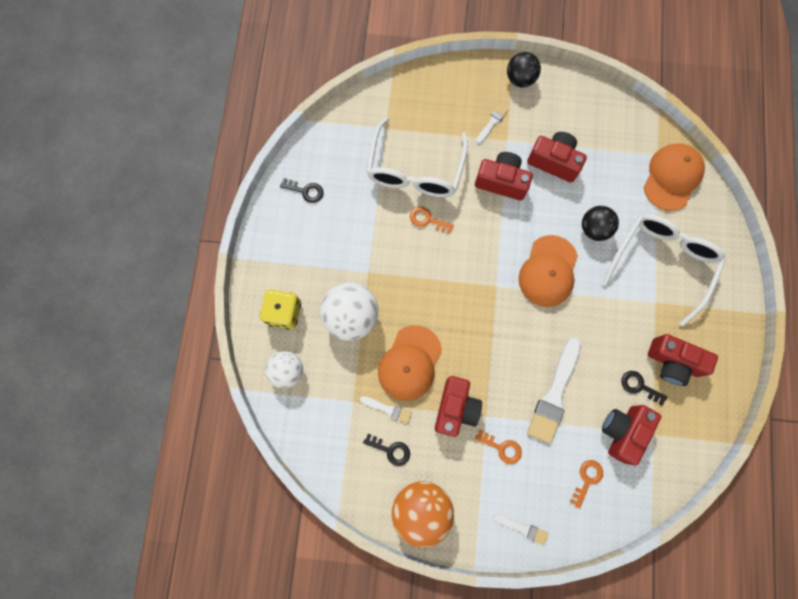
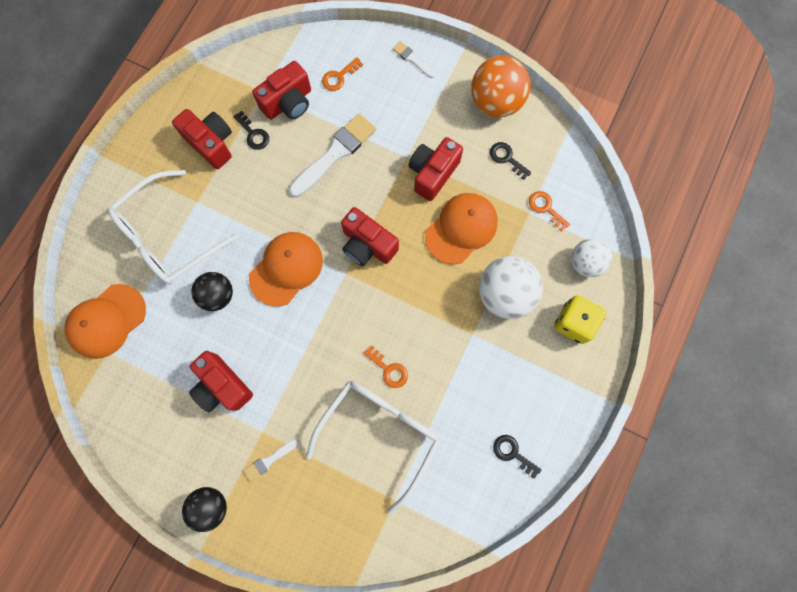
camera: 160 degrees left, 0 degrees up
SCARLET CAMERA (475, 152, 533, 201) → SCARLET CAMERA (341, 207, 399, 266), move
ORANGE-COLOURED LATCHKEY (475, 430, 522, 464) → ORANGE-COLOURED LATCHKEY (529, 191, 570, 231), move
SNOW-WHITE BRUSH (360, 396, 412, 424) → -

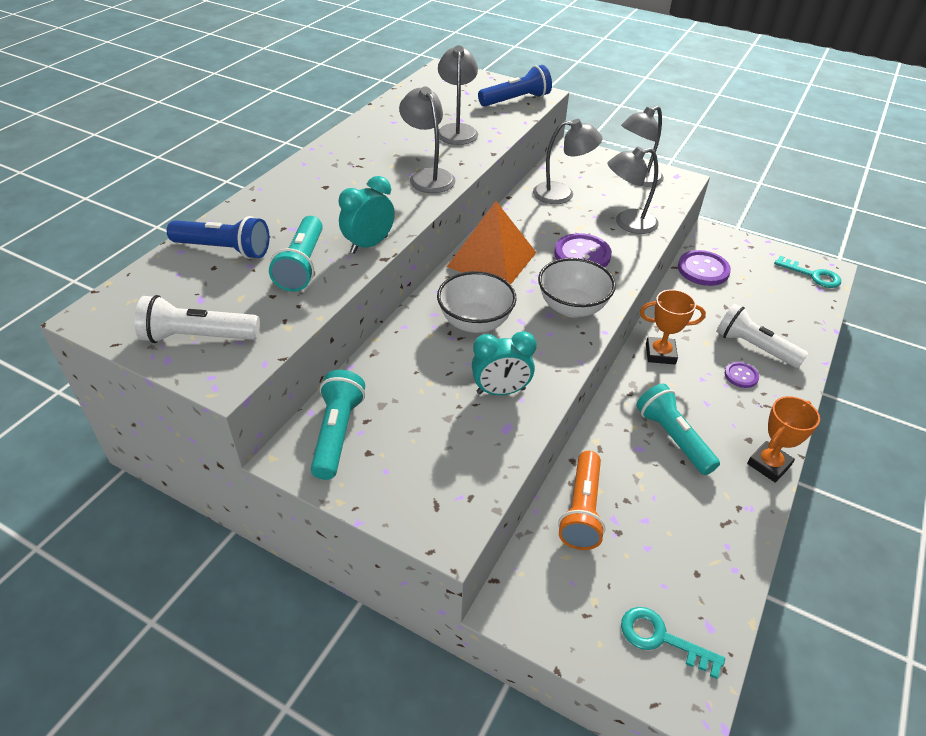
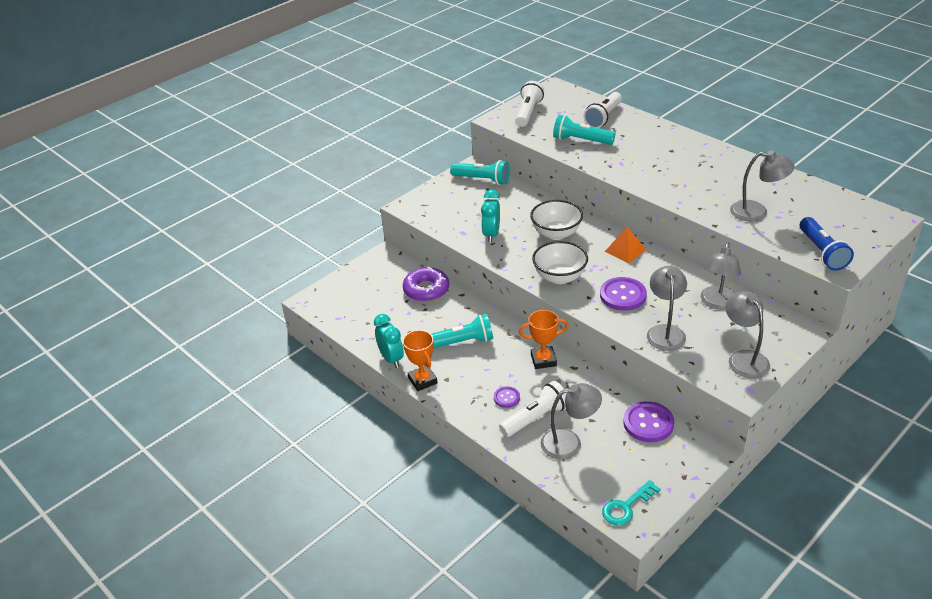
camera: 110 degrees right, 5 degrees down
TEAL CLOCK (338, 176, 395, 254) → TEAL CLOCK (374, 314, 404, 368), move
ORANGE-COLOURED FLASHLIGHT (558, 451, 605, 550) → ROYAL PURPLE GLAZED DONUT (403, 266, 449, 302)
ORANGE-COLOURED TROPHY (640, 289, 706, 364) → ORANGE-COLOURED TROPHY (519, 310, 568, 369), 60 degrees clockwise
ASH-GREY READING LAMP (399, 86, 456, 193) → ASH-GREY READING LAMP (540, 383, 602, 459), move
ROYAL BLUE FLASHLIGHT (167, 216, 269, 259) → SNOW-WHITE FLASHLIGHT (584, 92, 622, 128)
ORANGE-COLOURED SOLID PYRAMID (447, 201, 537, 284) → ORANGE-COLOURED SOLID PYRAMID (605, 227, 646, 263), x0.57
TEAL LATCHKEY (621, 607, 725, 679) → -

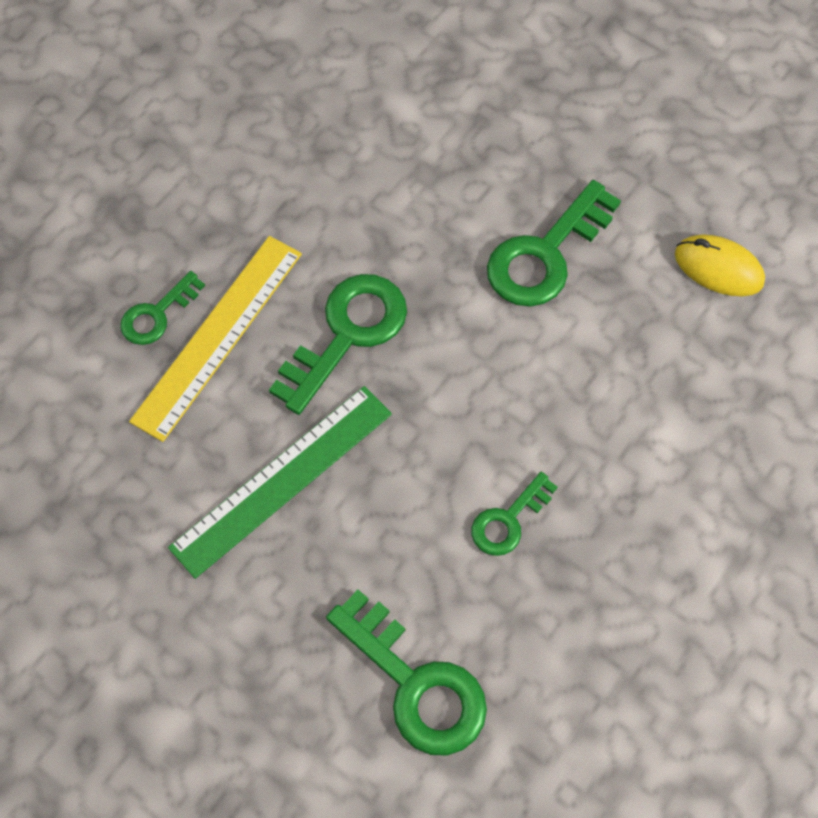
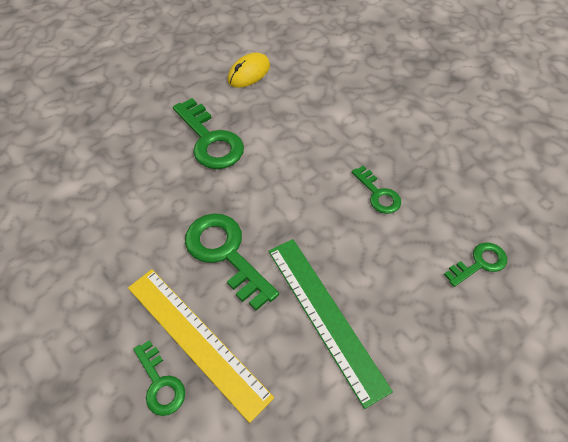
camera: 75 degrees left, 10 degrees down
GREEN LATCHKEY (326, 590, 487, 756) → GREEN LATCHKEY (444, 242, 507, 287), x0.57

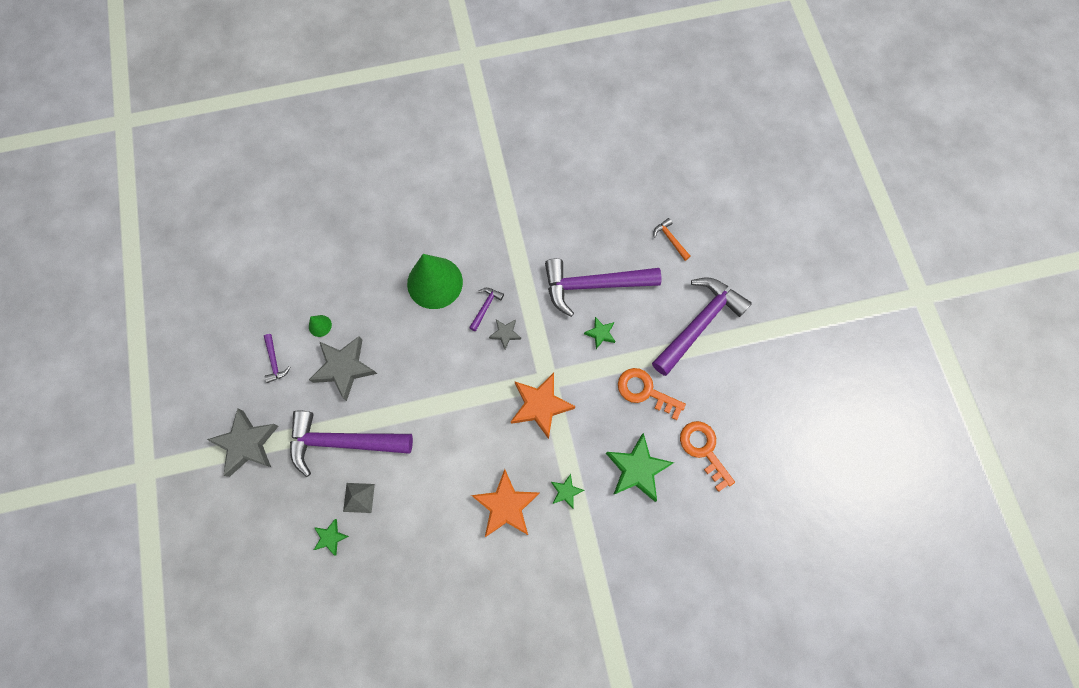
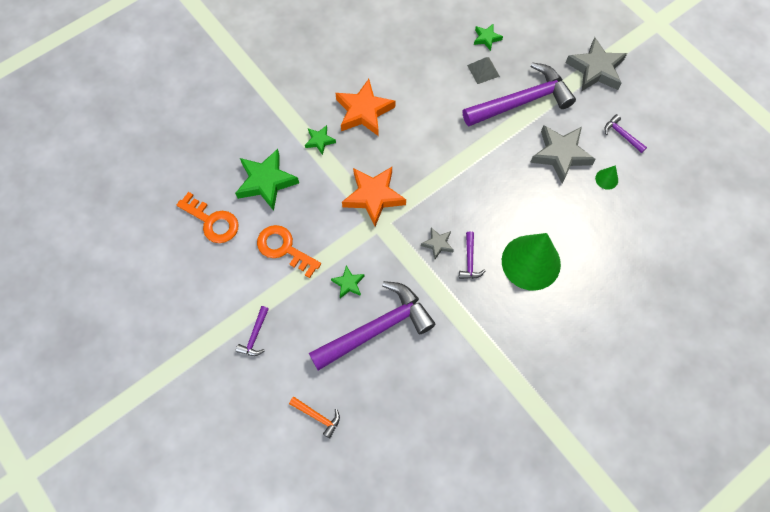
camera: 155 degrees right, 5 degrees down
ROYAL PURPLE HAMMER (652, 277, 752, 376) → ROYAL PURPLE HAMMER (236, 306, 269, 356), x0.42
ORANGE-COLOURED LATCHKEY (618, 368, 686, 420) → ORANGE-COLOURED LATCHKEY (257, 225, 321, 278), 150 degrees counterclockwise

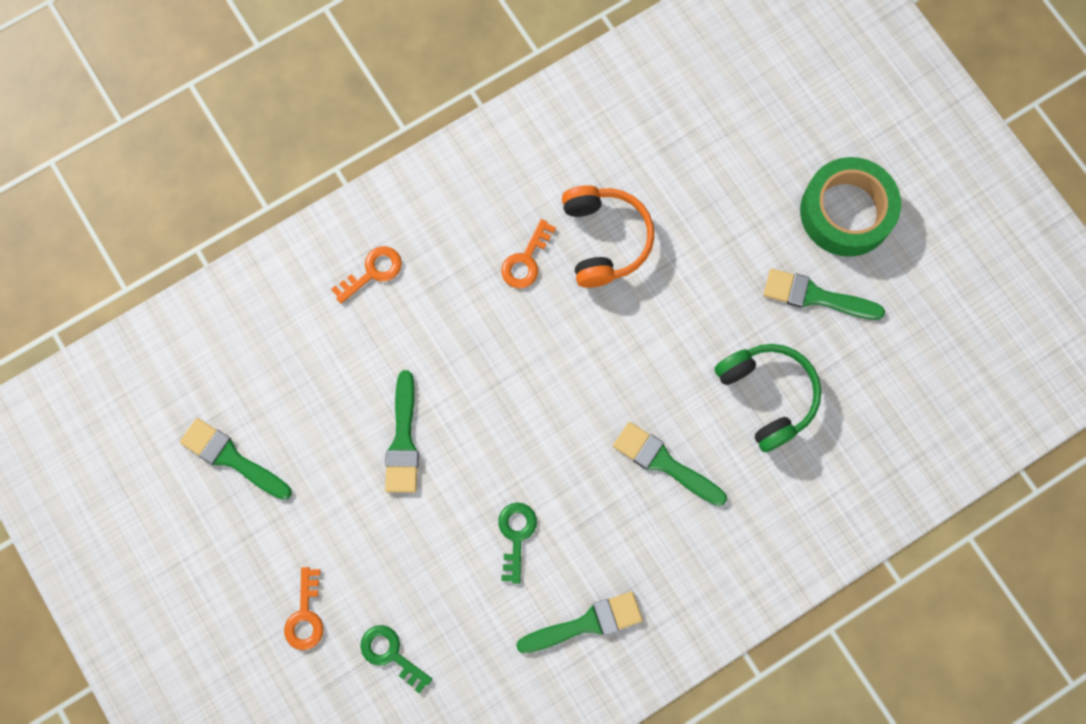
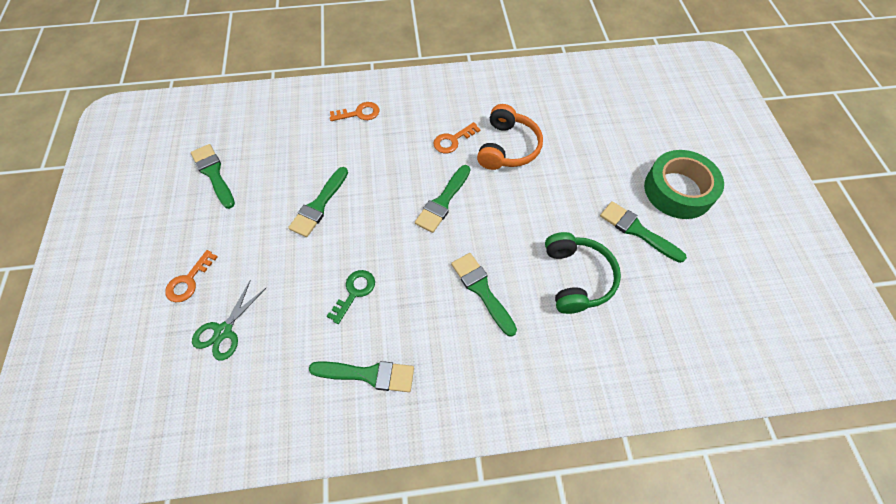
camera: 25 degrees right, 15 degrees down
GREEN LATCHKEY (360, 625, 432, 694) → GREEN SCISSORS (192, 280, 266, 361)
- → GREEN BRUSH (415, 165, 470, 233)

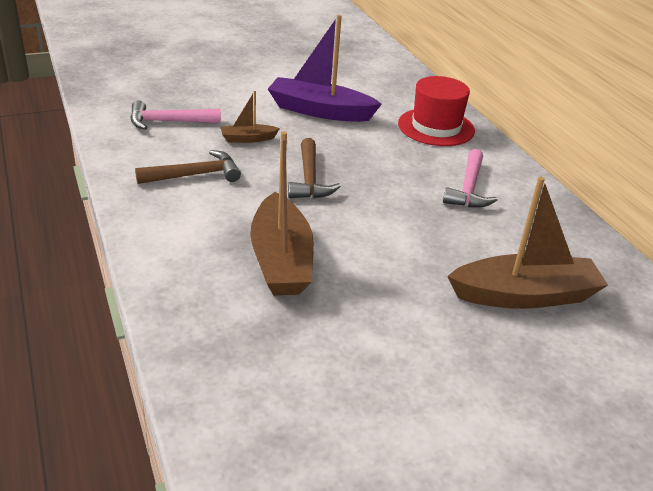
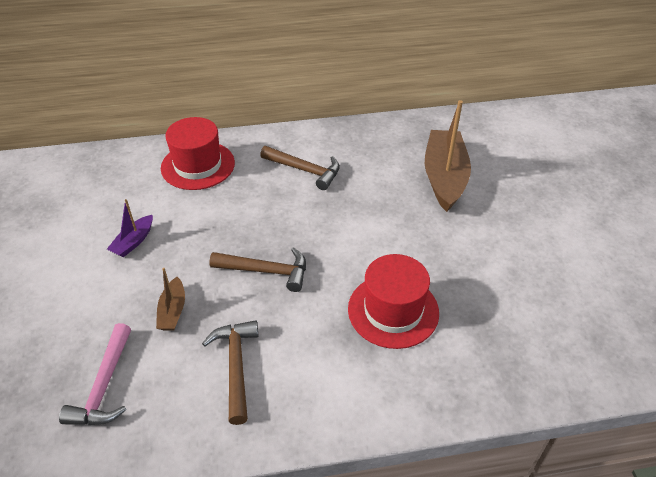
camera: 75 degrees left, 10 degrees up
ROYAL PURPLE BOAT (268, 15, 382, 122) → ROYAL PURPLE BOAT (107, 199, 153, 257), x0.48
PINK HAMMER (443, 149, 498, 208) → RUSSET HAMMER (260, 146, 340, 190)
RUSSET BOAT (250, 131, 314, 296) → SCARLET HAT (348, 254, 439, 349)

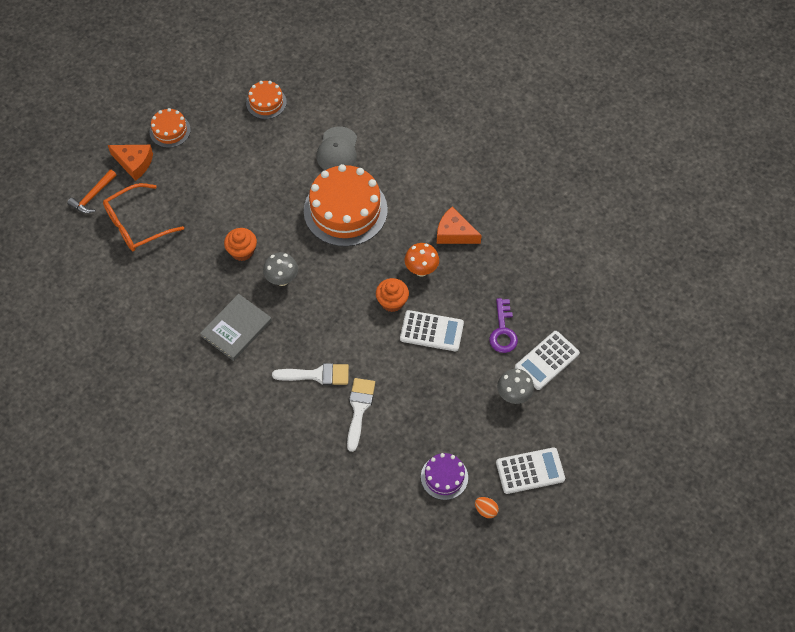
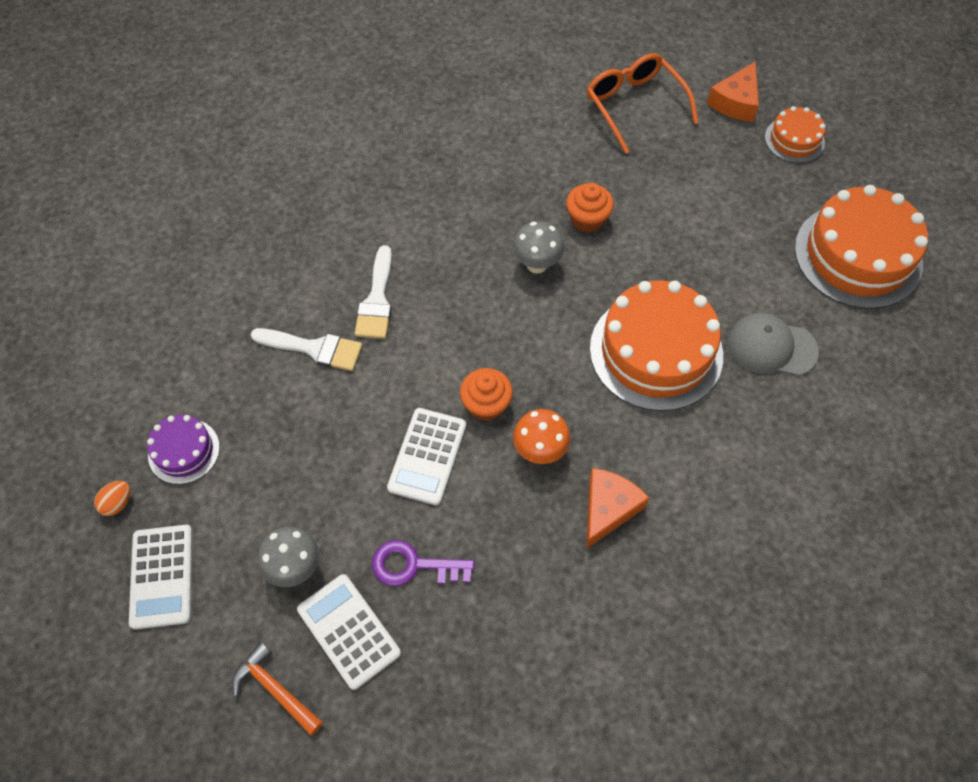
camera: 95 degrees right, 0 degrees up
ORANGE-COLOURED HAMMER (67, 169, 116, 214) → ORANGE-COLOURED HAMMER (232, 642, 323, 736), move
ORANGE-COLOURED CAKE (246, 81, 287, 119) → ORANGE-COLOURED CAKE (795, 185, 928, 309), x1.98
ASH-GREY BOOK (200, 294, 272, 361) → -

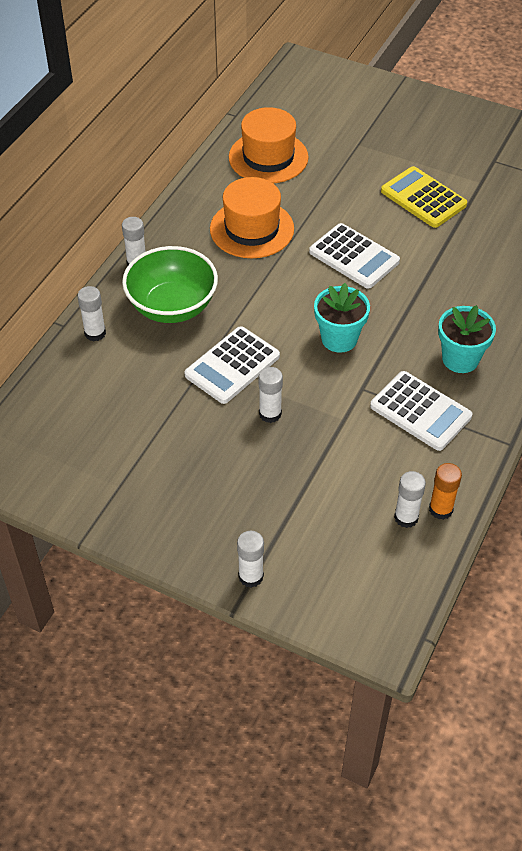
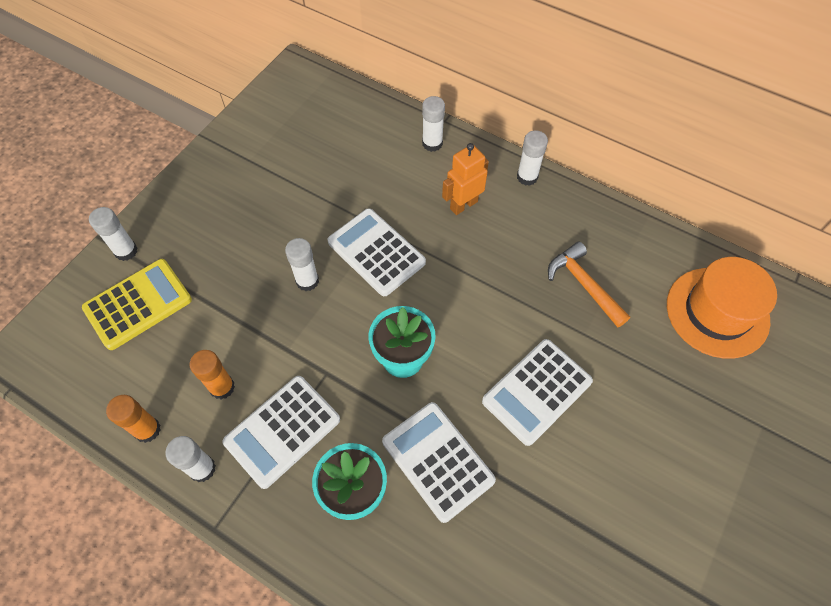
camera: 95 degrees right, 10 degrees up
GOLDEN POCKET CALCULATOR (381, 166, 467, 228) → GOLDEN POCKET CALCULATOR (82, 259, 192, 350), move
SNOW-WHITE GLUE STICK (394, 471, 426, 528) → SNOW-WHITE GLUE STICK (165, 436, 216, 482), move
- → ORANGE-COLOURED GLUE STICK (190, 350, 235, 399)
- → SNOW-WHITE POCKET CALCULATOR (382, 402, 496, 523)
GREEN SERVING BOWL (122, 246, 218, 323) → ORANGE-COLOURED ROBOT FIGURE (442, 143, 489, 215)
ORANGE-COLOURED HAT (210, 177, 294, 258) → ORANGE-COLOURED HAMMER (548, 242, 630, 328)

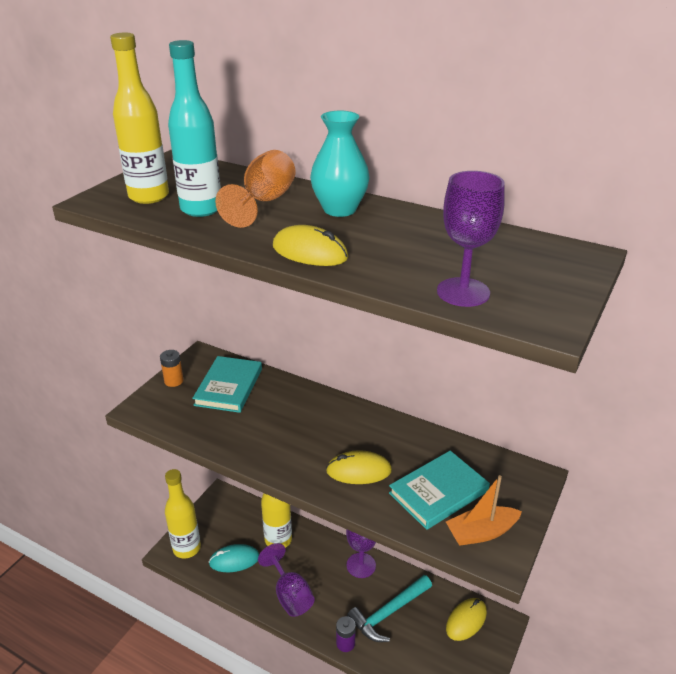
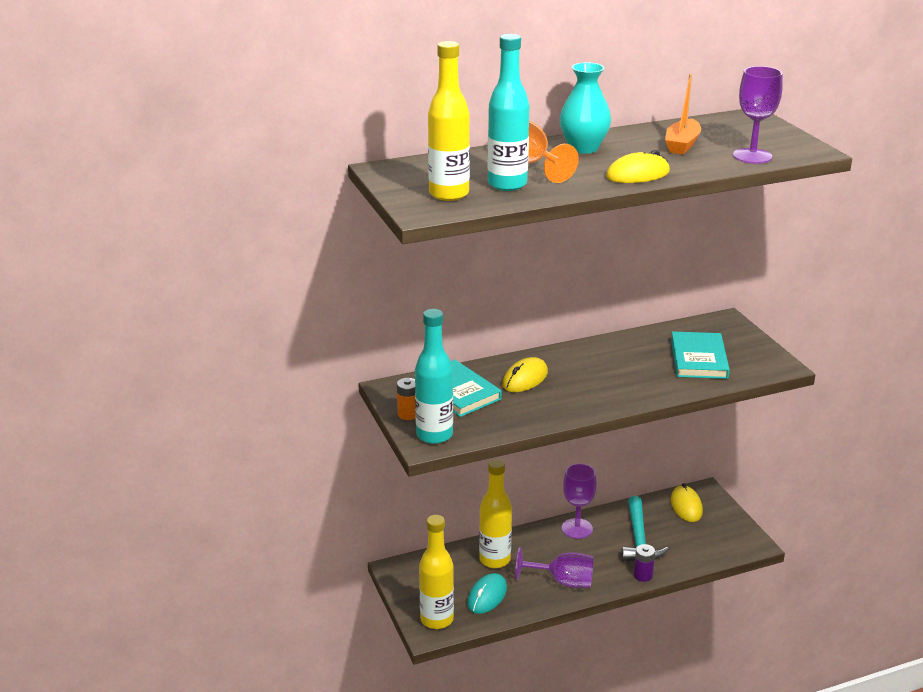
camera: 50 degrees left, 5 degrees down
- → TEAL FLASK (415, 309, 453, 444)
GOLDEN COMPUTER MOUSE (326, 450, 392, 484) → GOLDEN COMPUTER MOUSE (502, 357, 548, 392), move
ORANGE-COLOURED BOAT (446, 475, 522, 546) → ORANGE-COLOURED BOAT (665, 74, 701, 154), move

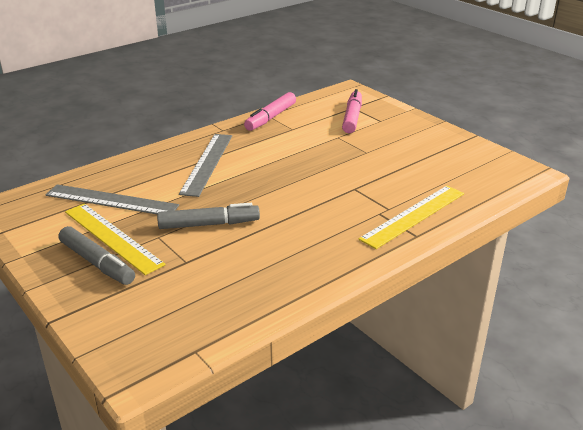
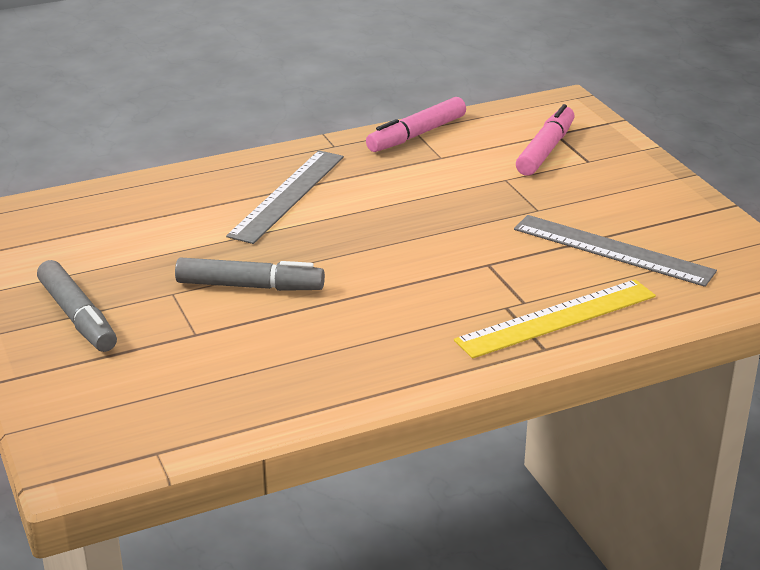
camera: 15 degrees right, 0 degrees up
ASH-GREY STRAIGHTEDGE (45, 184, 179, 214) → ASH-GREY STRAIGHTEDGE (514, 215, 717, 287), move
GOLDEN STRAIGHTEDGE (65, 203, 166, 275) → -

